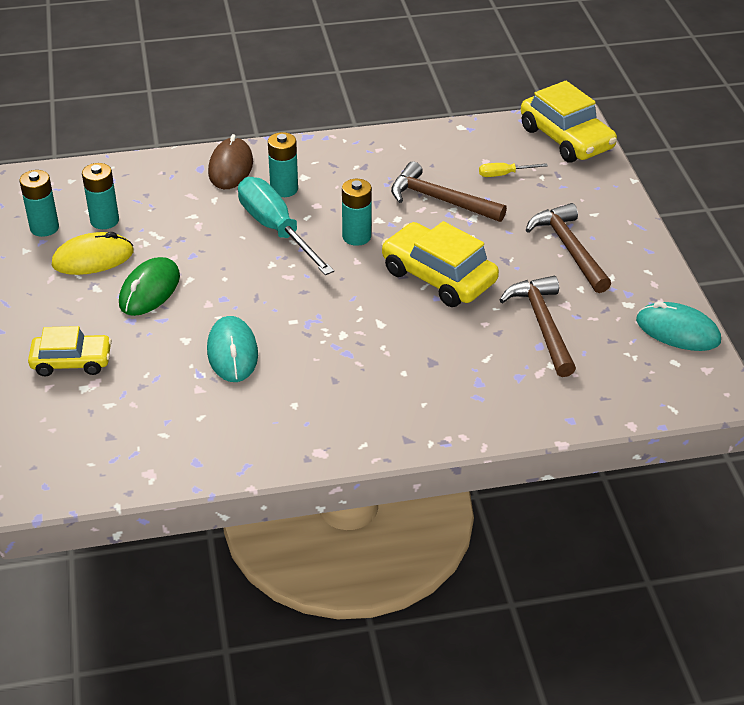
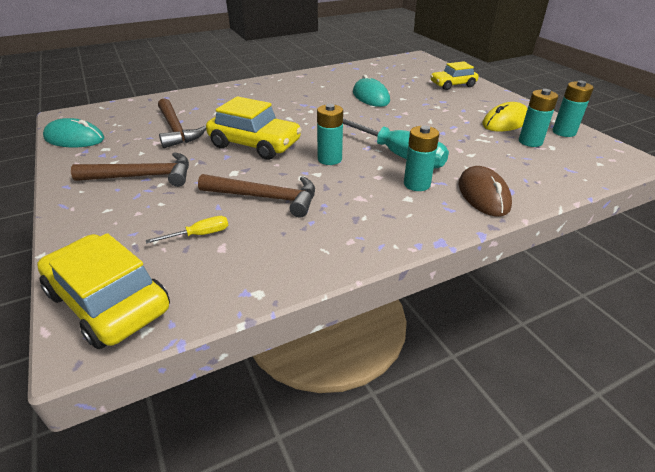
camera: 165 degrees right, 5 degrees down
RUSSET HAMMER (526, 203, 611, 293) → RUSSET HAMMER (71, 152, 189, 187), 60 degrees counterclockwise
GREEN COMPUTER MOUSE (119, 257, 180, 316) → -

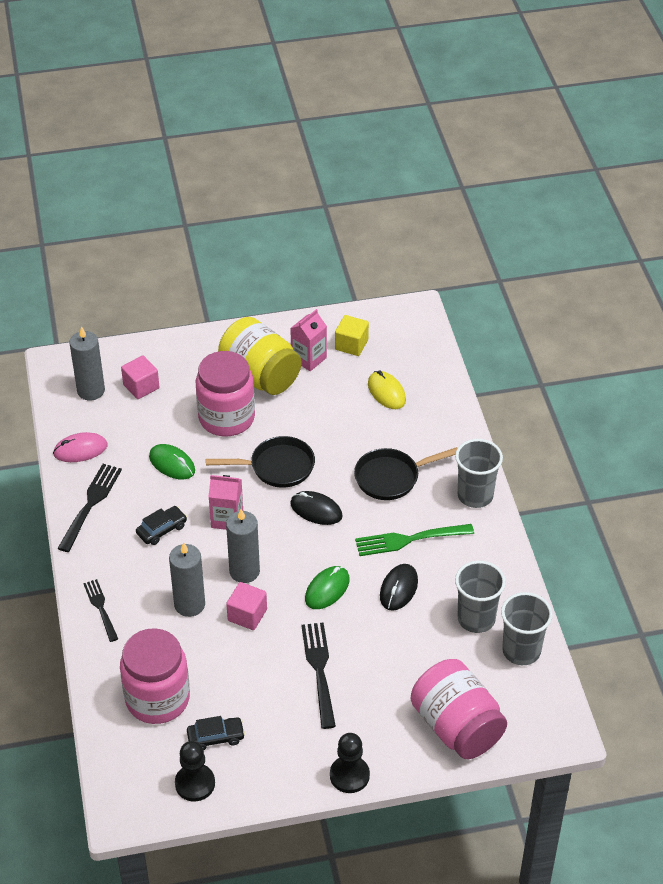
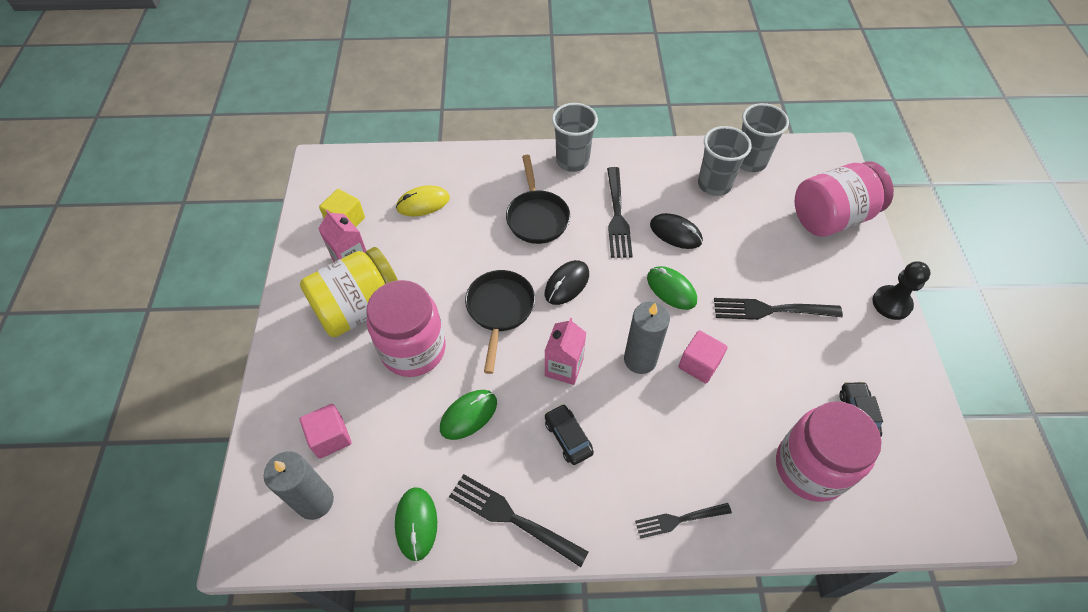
camera: 80 degrees left, 10 degrees up
PINK COMPUTER MOUSE (53, 432, 108, 462) → GREEN COMPUTER MOUSE (395, 487, 437, 561)
GREEN TABLE FORK (355, 524, 474, 556) → EBONY TABLE FORK (607, 167, 633, 258)
ASH-GREY CANDLE (169, 542, 205, 617) → -
EBONY PAWN (175, 741, 215, 802) → -

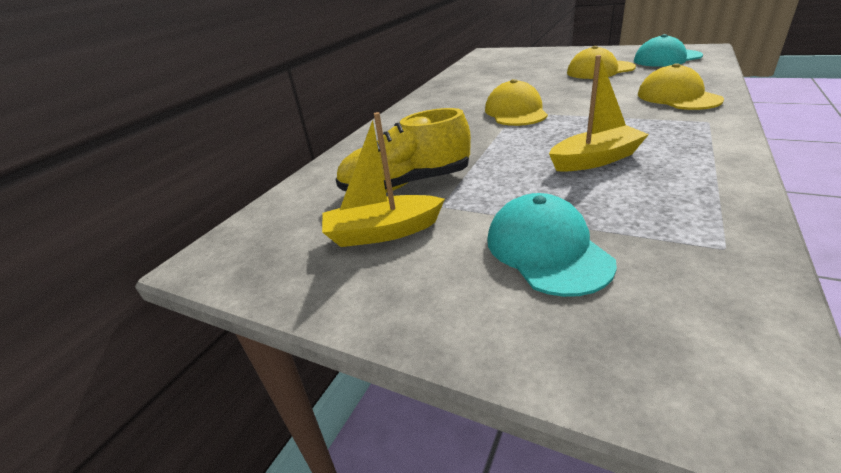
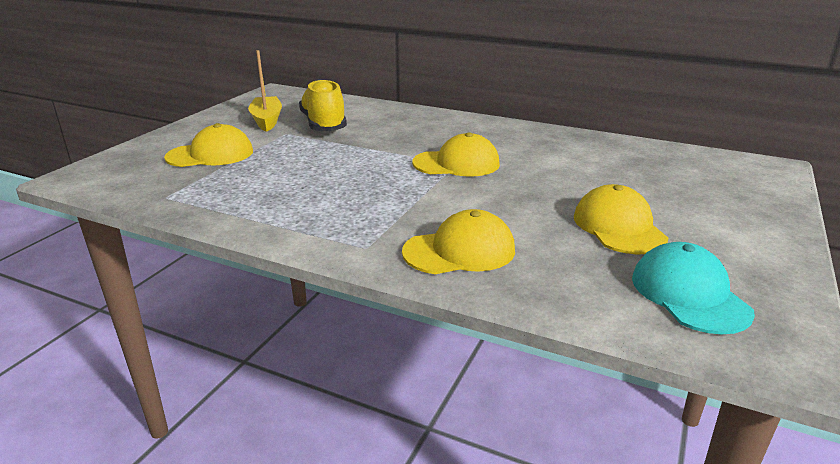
camera: 85 degrees right, 5 degrees down
TEAL CAP (487, 193, 617, 297) → GOLDEN CAP (164, 123, 253, 167)
GOLDEN BOAT (549, 55, 649, 171) → -

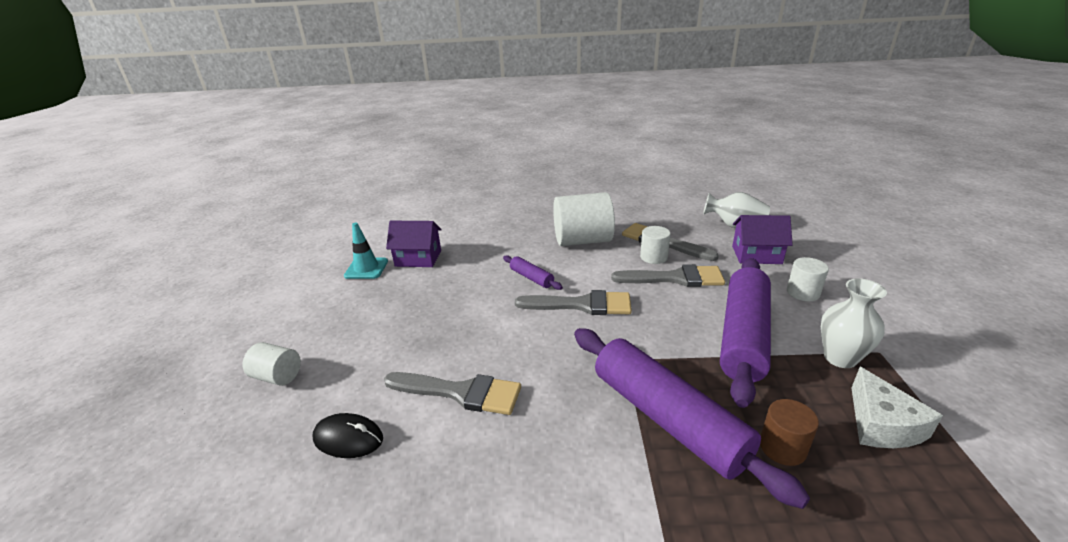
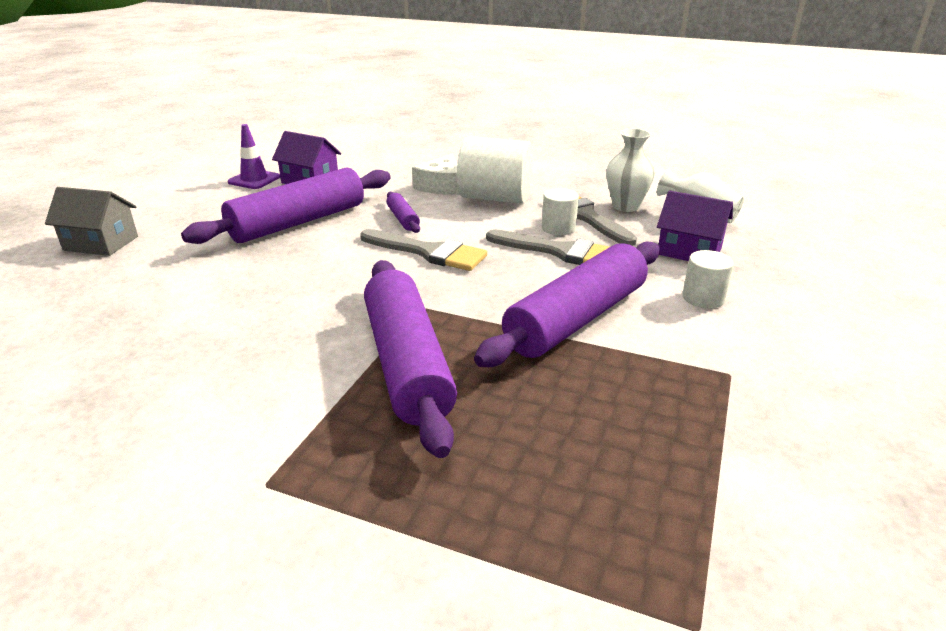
camera: 20 degrees right, 0 degrees up
SNOW-WHITE CYLINDER SHAPE (243, 342, 301, 386) → ASH-GREY COTTAGE (45, 187, 138, 256)
- → ROYAL PURPLE DOUGH ROLLER (181, 167, 391, 244)
TEAL ROAD CONE (344, 223, 388, 279) → ROYAL PURPLE ROAD CONE (228, 124, 280, 189)
SNOW-WHITE PIECE OF CHEESE (851, 367, 943, 448) → SNOW-WHITE PIECE OF CHEESE (412, 153, 459, 195), move
SNOW-WHITE FLOWER VASE (821, 278, 887, 368) → SNOW-WHITE FLOWER VASE (606, 129, 655, 212), move
EBONY COMPUTER MOUSE (313, 413, 383, 458) → -
ASH-GREY BRUSH (384, 372, 521, 415) → -
RUSSET CYLINDER SHAPE (760, 399, 819, 466) → -

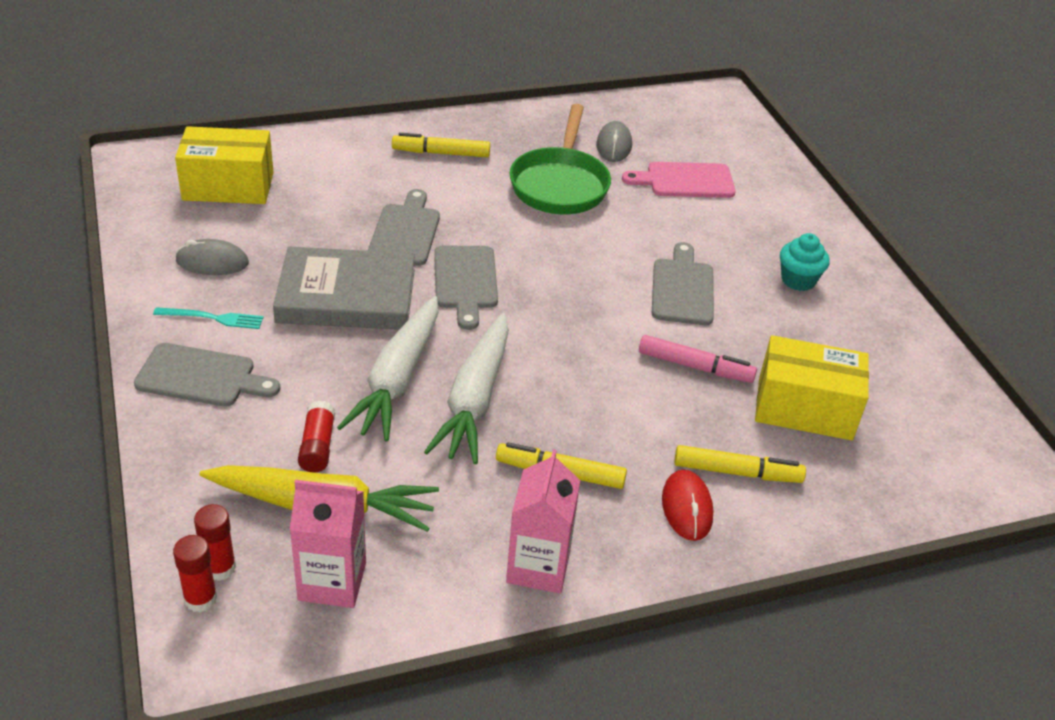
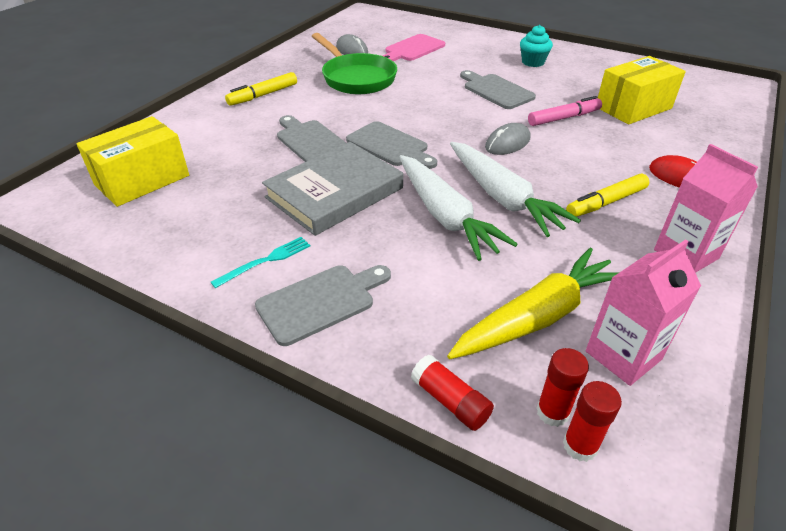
camera: 40 degrees left, 0 degrees up
SCARLET GLUE STICK (298, 401, 335, 473) → SCARLET GLUE STICK (411, 355, 494, 431), move
ASH-GREY COMPUTER MOUSE (175, 239, 249, 275) → ASH-GREY COMPUTER MOUSE (485, 123, 530, 155), move
GOLDEN MARKER (674, 445, 806, 483) → -

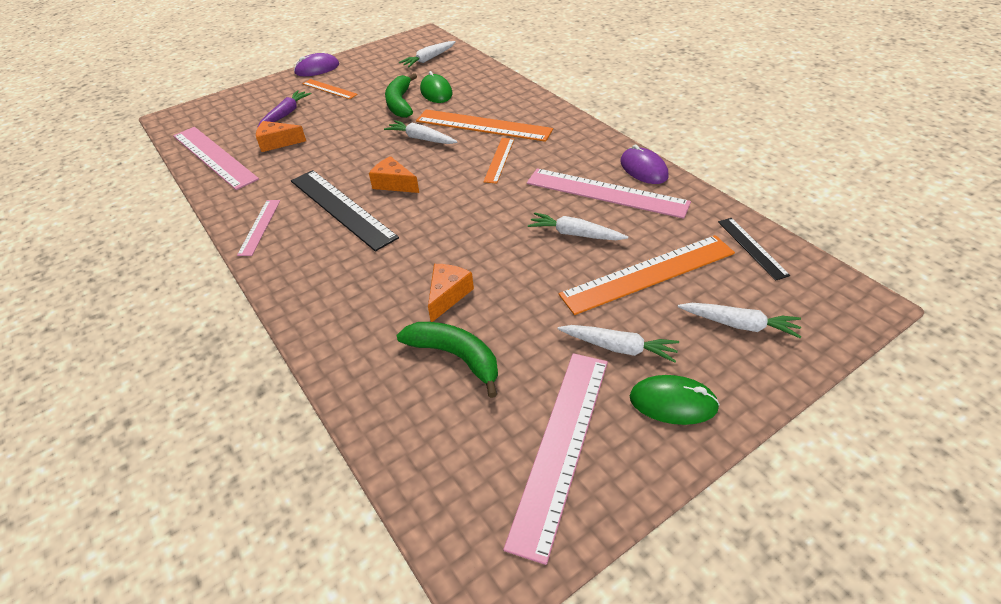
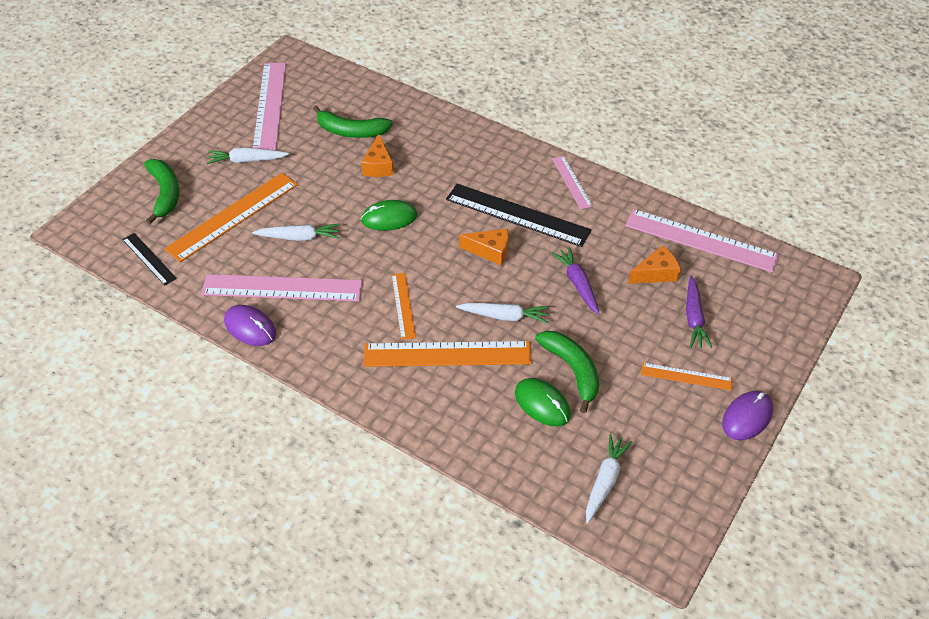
camera: 155 degrees right, 5 degrees up
SNOW-WHITE TOY CARROT (678, 303, 802, 338) → GREEN TOY BANANA (144, 159, 179, 224)
GREEN COMPUTER MOUSE (630, 375, 720, 425) → GREEN COMPUTER MOUSE (361, 200, 418, 231), move
- → ROYAL PURPLE TOY CARROT (552, 247, 600, 315)

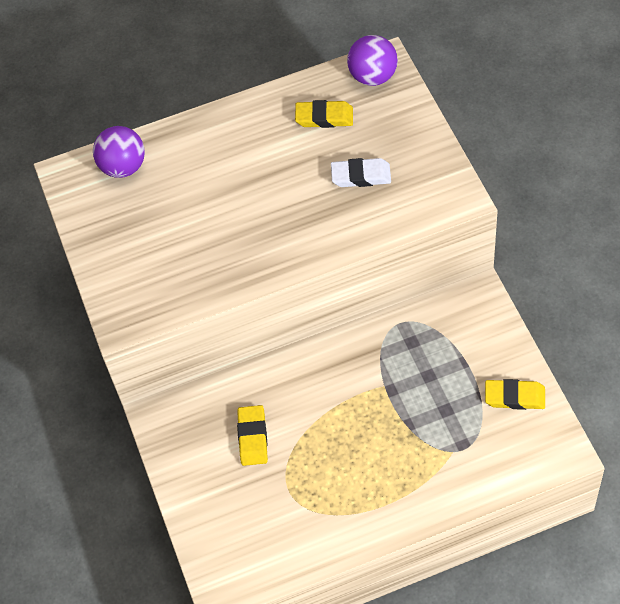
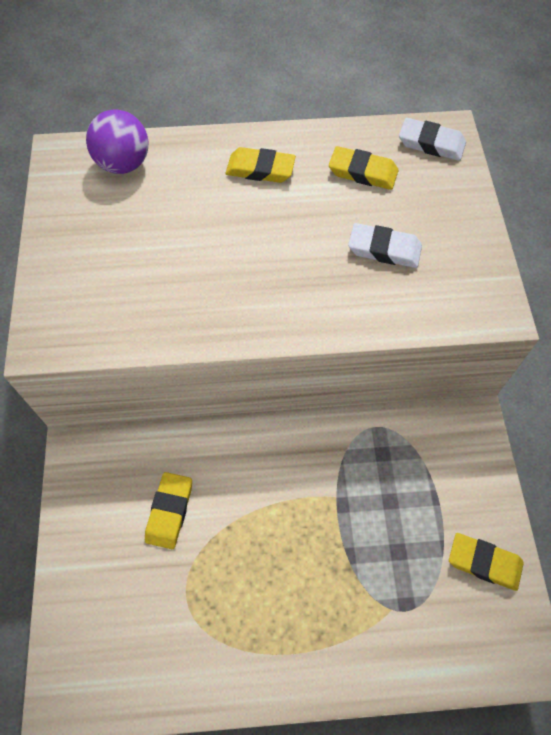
camera: 10 degrees right, 5 degrees up
- → GOLDEN ERASER (226, 147, 296, 183)
ROYAL PURPLE SPHERE (347, 35, 398, 86) → SNOW-WHITE ERASER (399, 118, 466, 161)

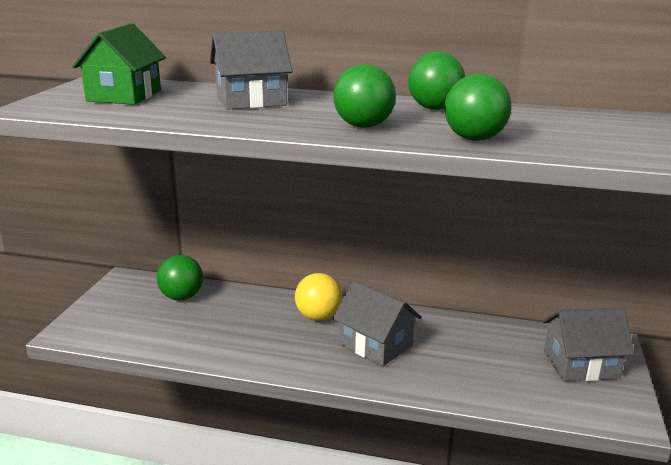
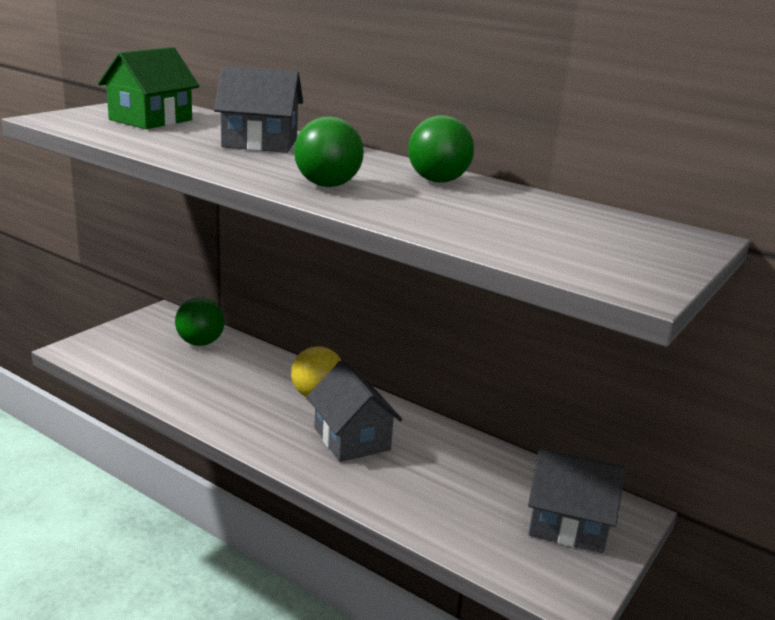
camera: 20 degrees right, 0 degrees up
GREEN SPHERE (444, 74, 512, 141) → -

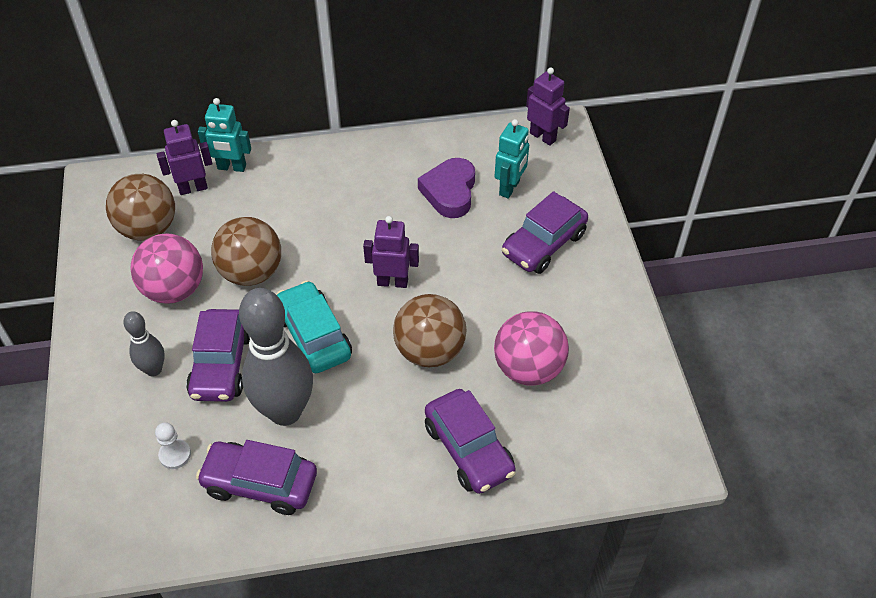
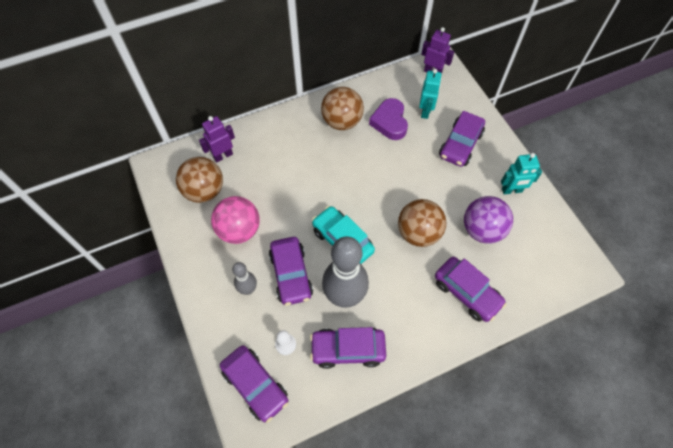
camera: 15 degrees left, 10 degrees up
- → ROYAL PURPLE CAR (220, 345, 288, 423)
RUSSET SPHERE (211, 217, 281, 286) → RUSSET SPHERE (321, 87, 364, 130), move
PINK SPHERE (494, 311, 569, 386) → ROYAL PURPLE SPHERE (464, 196, 513, 244)
TEAL ROBOT FIGURE (198, 98, 251, 172) → TEAL ROBOT FIGURE (501, 153, 542, 195), move
ROYAL PURPLE ROBOT FIGURE (363, 216, 419, 288) → -

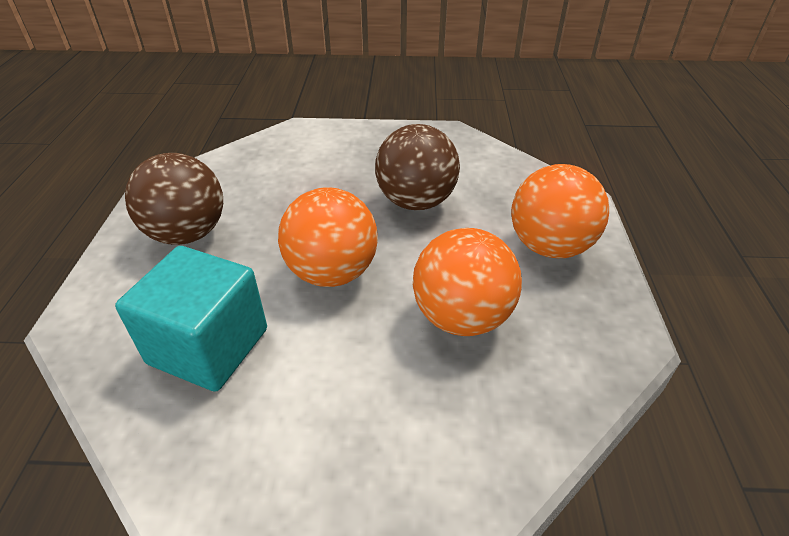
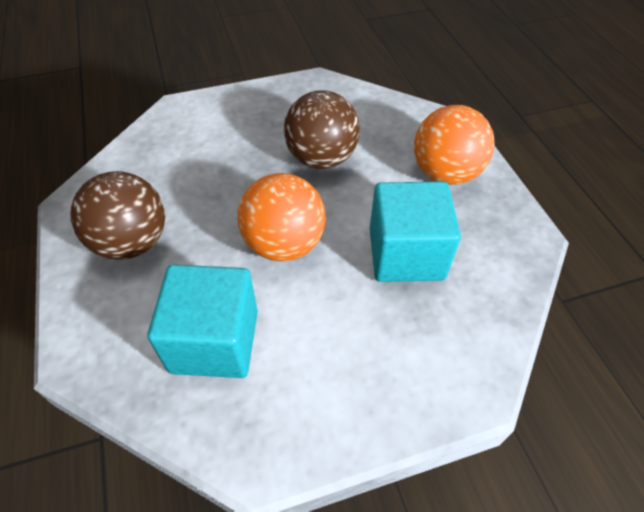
camera: 20 degrees left, 10 degrees up
ORANGE-COLOURED SPHERE (413, 228, 522, 336) → TEAL BLOCK (370, 181, 461, 282)

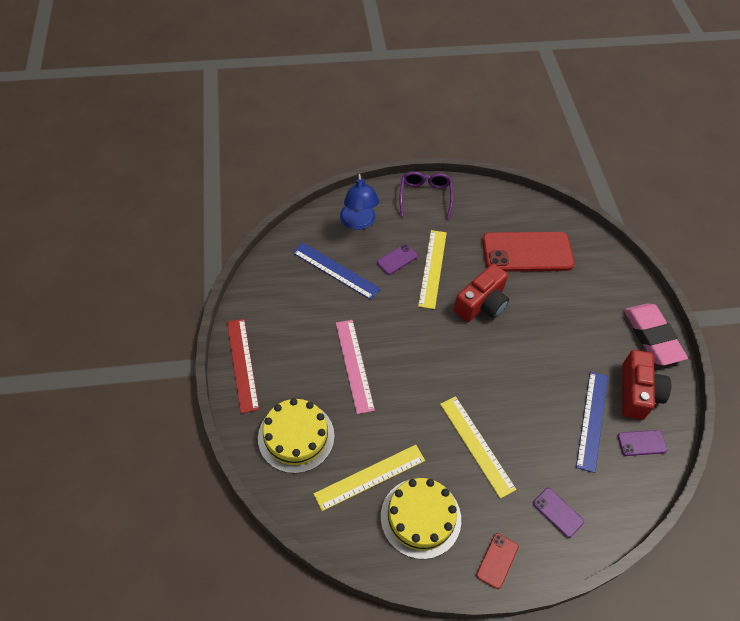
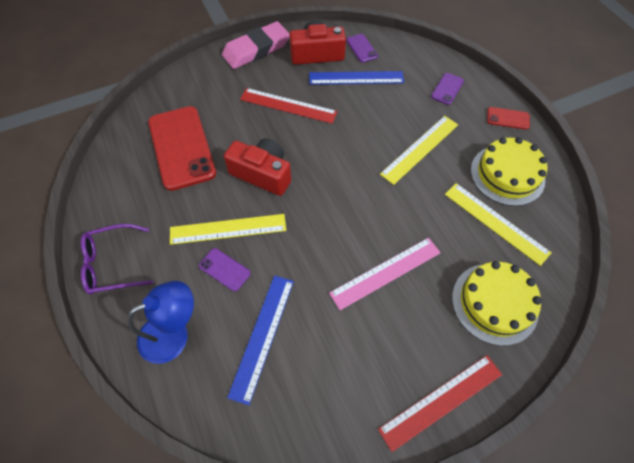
camera: 105 degrees left, 5 degrees up
- → SCARLET STRAIGHTEDGE (240, 88, 338, 124)

